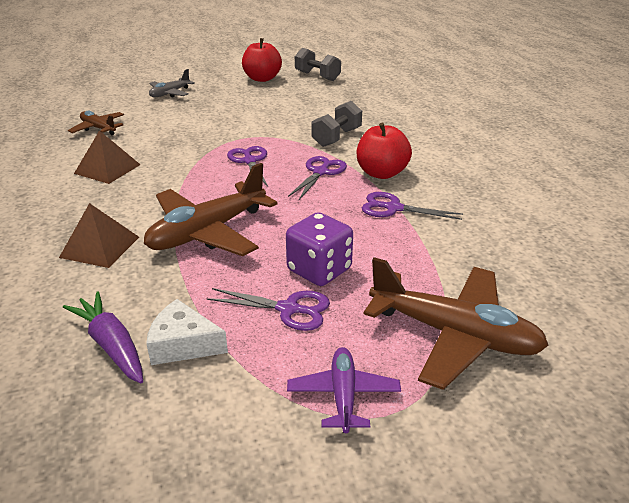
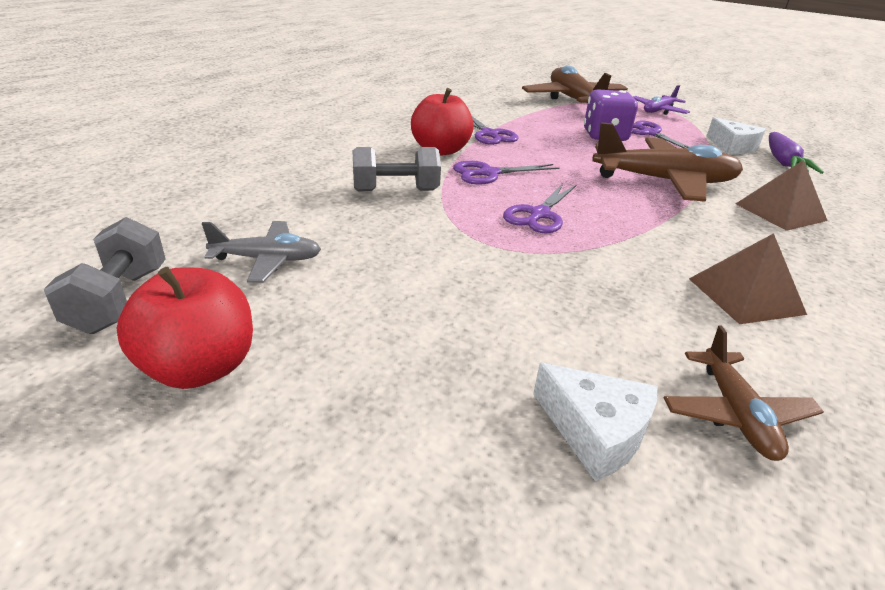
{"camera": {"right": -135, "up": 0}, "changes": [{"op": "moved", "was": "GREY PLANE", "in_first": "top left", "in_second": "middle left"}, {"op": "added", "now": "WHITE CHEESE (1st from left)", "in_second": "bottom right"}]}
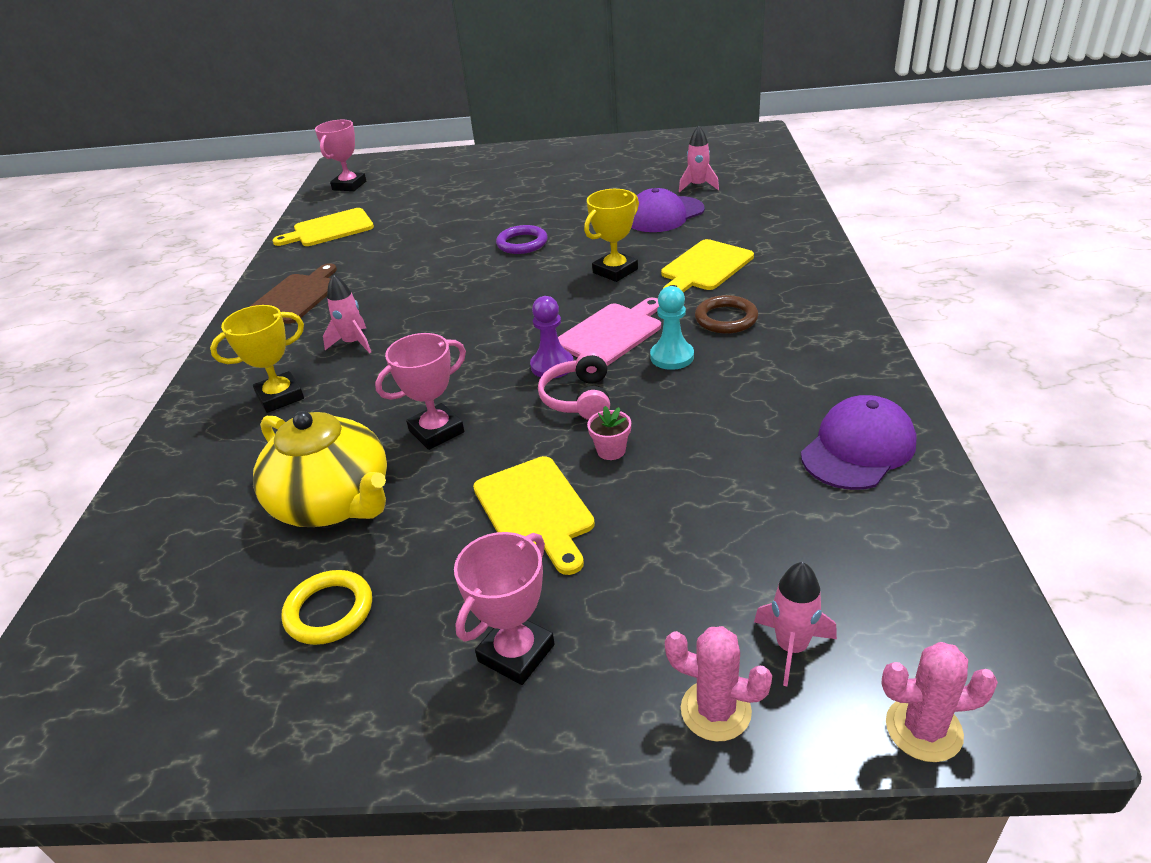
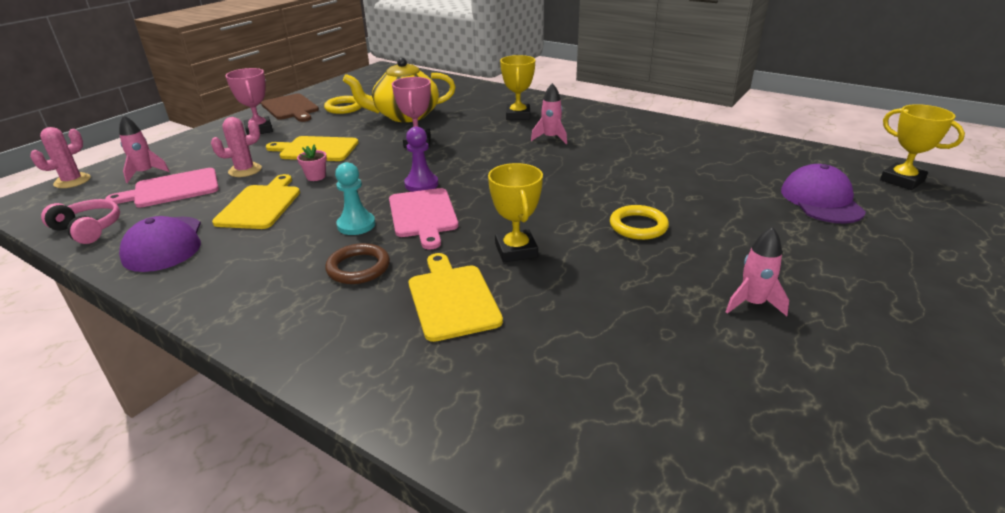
{"camera": {"right": 120, "up": -5}, "changes": [{"op": "recoloured", "was": "PINK TROPHY (1st from left)", "now": "YELLOW TROPHY (3rd from left)", "in_first": "top left", "in_second": "top right"}, {"op": "moved", "was": "PINK ROCKET (2nd from left in the first image)", "now": "PINK ROCKET (3rd from left)", "in_first": "top centre", "in_second": "middle right"}, {"op": "moved", "was": "PURPLE CAP (1st from left in the first image)", "now": "PURPLE CAP (2nd from left)", "in_first": "top centre", "in_second": "middle right"}, {"op": "moved", "was": "YELLOW CUTTING BOARD (1st from left)", "in_first": "top left", "in_second": "middle left"}, {"op": "recoloured", "was": "PURPLE RING", "now": "YELLOW RING (2nd from left)", "in_first": "top centre", "in_second": "centre"}, {"op": "moved", "was": "BROWN CUTTING BOARD", "in_first": "middle left", "in_second": "top left"}, {"op": "moved", "was": "PINK HEADPHONES", "in_first": "centre", "in_second": "middle left"}, {"op": "moved", "was": "PINK CACTUS (1st from left in the first image)", "now": "PINK CACTUS (2nd from left)", "in_first": "bottom centre", "in_second": "top left"}, {"op": "added", "now": "PINK CUTTING BOARD (1st from left)", "in_second": "middle left"}]}
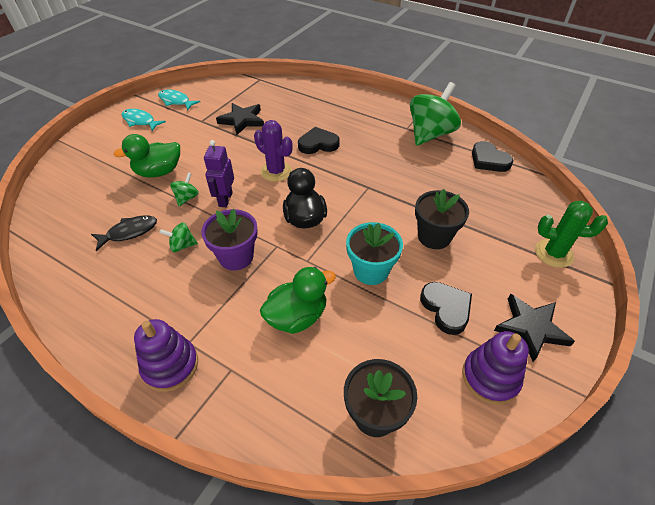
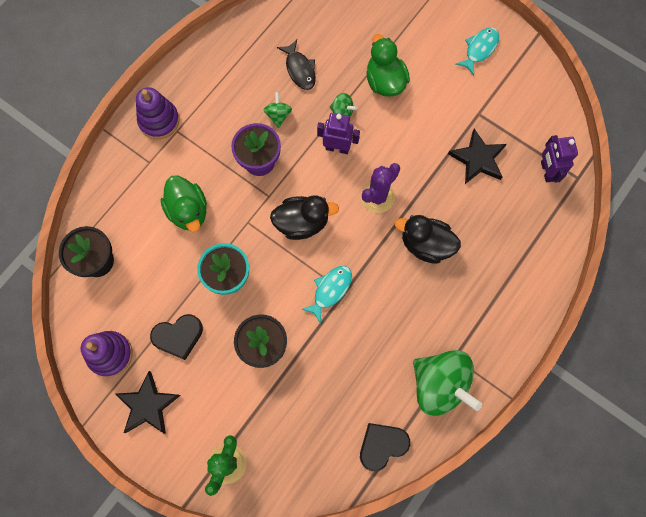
{"camera": {"right": 95, "up": 25}, "changes": [{"op": "moved", "was": "TURQUOISE FISH (2nd from left in the first image)", "now": "TURQUOISE FISH (1st from left)", "in_first": "top left", "in_second": "centre"}, {"op": "replaced", "was": "BLACK HEART (1st from left)", "now": "BLACK DUCK (2nd from left)", "in_first": "top centre", "in_second": "centre"}, {"op": "added", "now": "PURPLE ROBOT (2nd from left)", "in_second": "top right"}]}
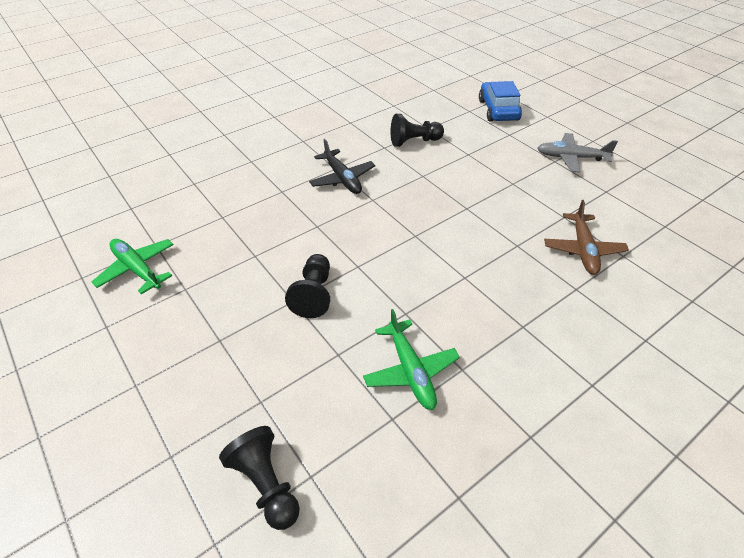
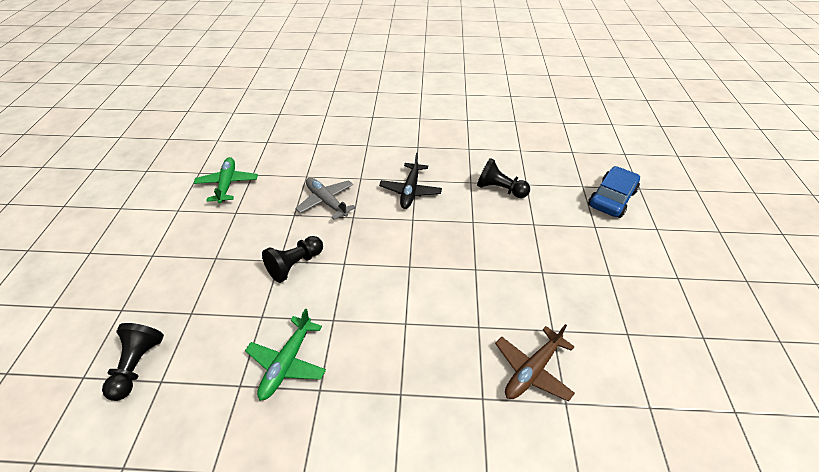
{"camera": {"right": 40, "up": 0}, "changes": [{"op": "moved", "was": "GREY PLANE", "in_first": "top right", "in_second": "centre"}]}
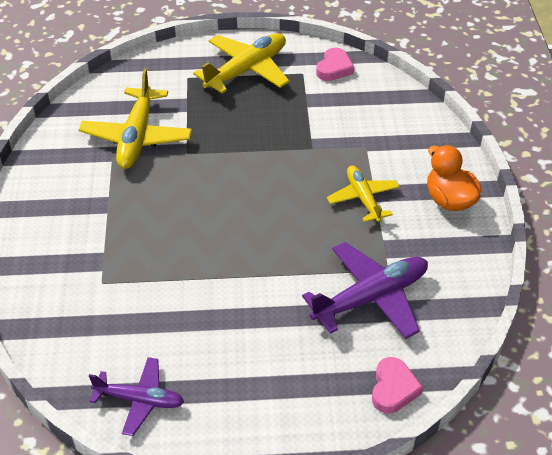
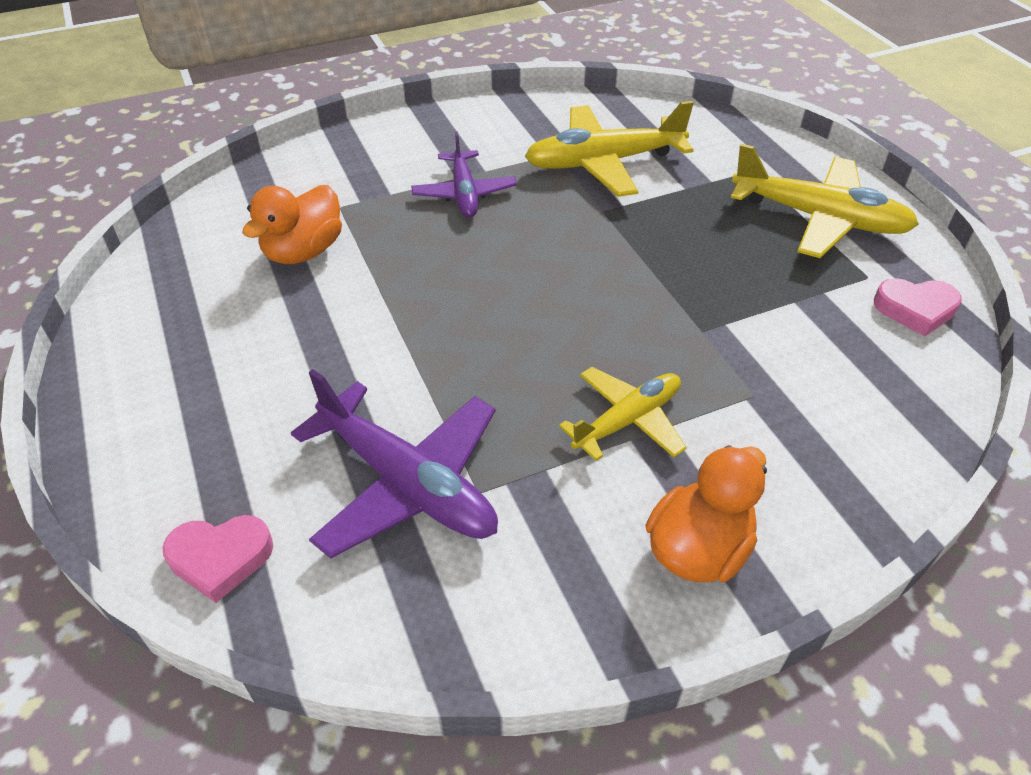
{"camera": {"right": 70, "up": 0}, "changes": [{"op": "moved", "was": "PURPLE PLANE (1st from left in the first image)", "now": "PURPLE PLANE (2nd from left)", "in_first": "bottom left", "in_second": "top centre"}, {"op": "added", "now": "ORANGE DUCK (1st from left)", "in_second": "top left"}]}
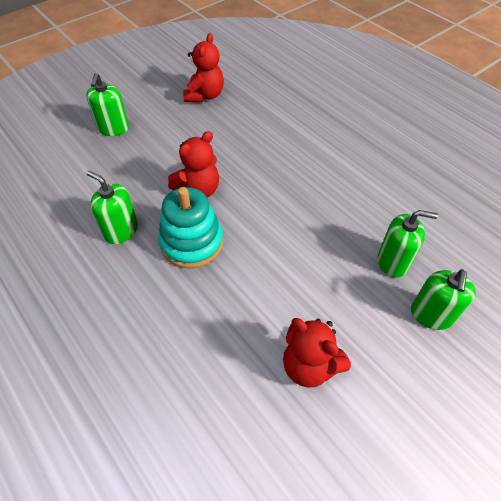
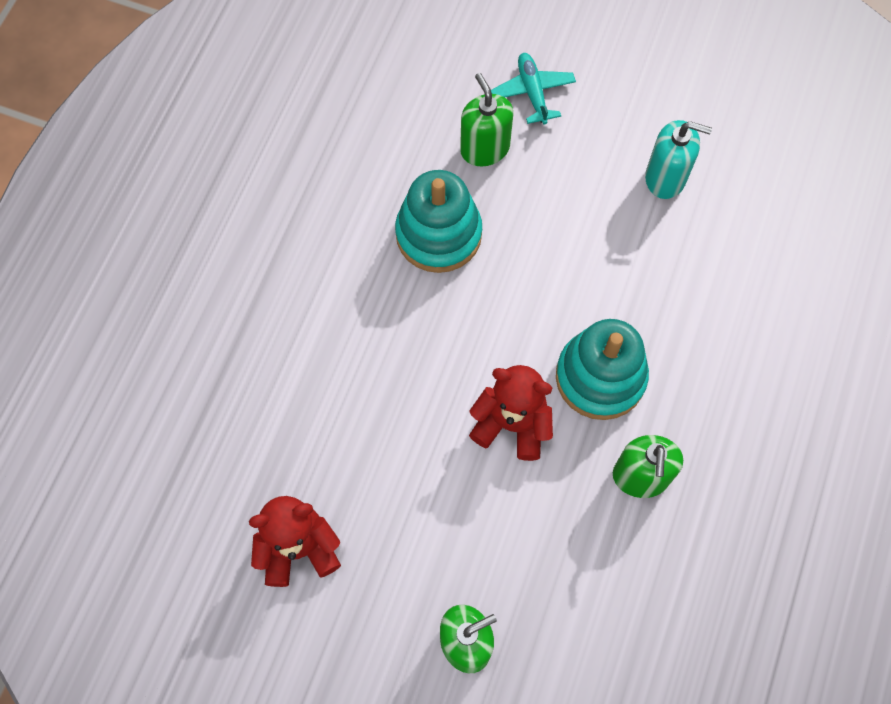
{"camera": {"right": -120, "up": 15}, "changes": [{"op": "replaced", "was": "GREEN SOAP DISPENSER (4th from left)", "now": "TURQUOISE PLANE", "in_first": "middle right", "in_second": "top centre"}, {"op": "replaced", "was": "RED TEDDY BEAR (3rd from left)", "now": "TURQUOISE SOAP DISPENSER", "in_first": "bottom centre", "in_second": "top right"}, {"op": "added", "now": "TURQUOISE STACKING TOY (1st from left)", "in_second": "top centre"}]}
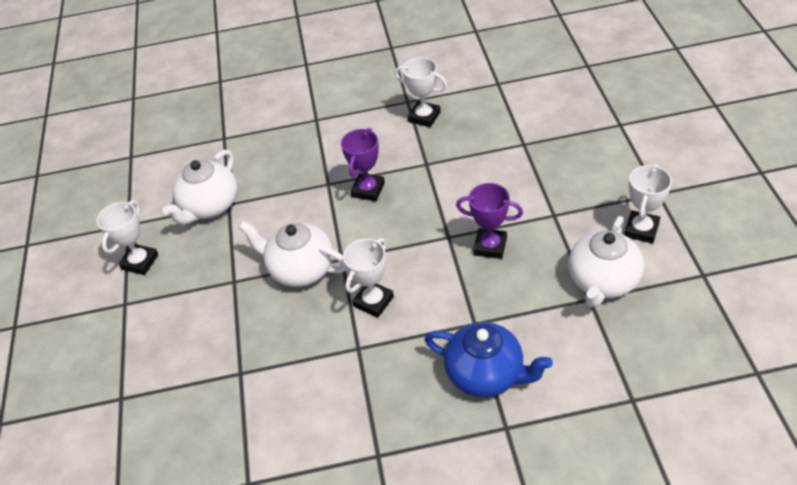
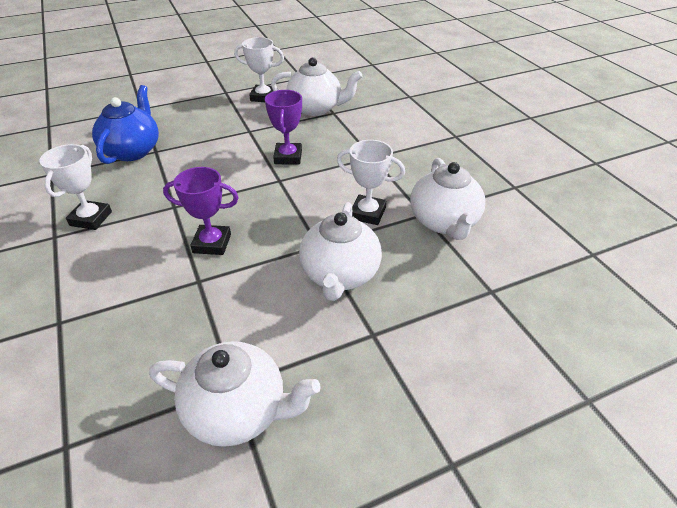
{"camera": {"right": -110, "up": -5}, "changes": [{"op": "removed", "was": "WHITE TROPHY (1st from left)", "in_first": "middle left"}, {"op": "moved", "was": "BLUE TEAPOT", "in_first": "bottom centre", "in_second": "top left"}, {"op": "added", "now": "WHITE TEAPOT (4th from left)", "in_second": "centre"}]}
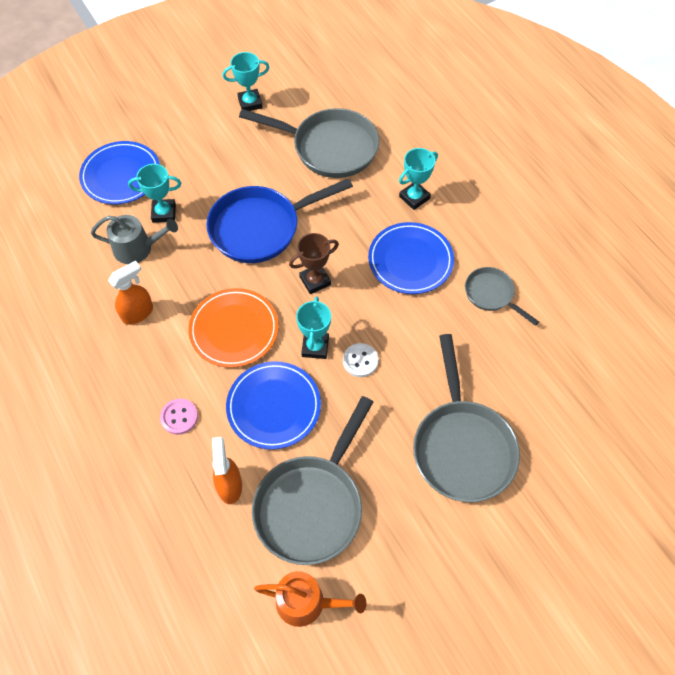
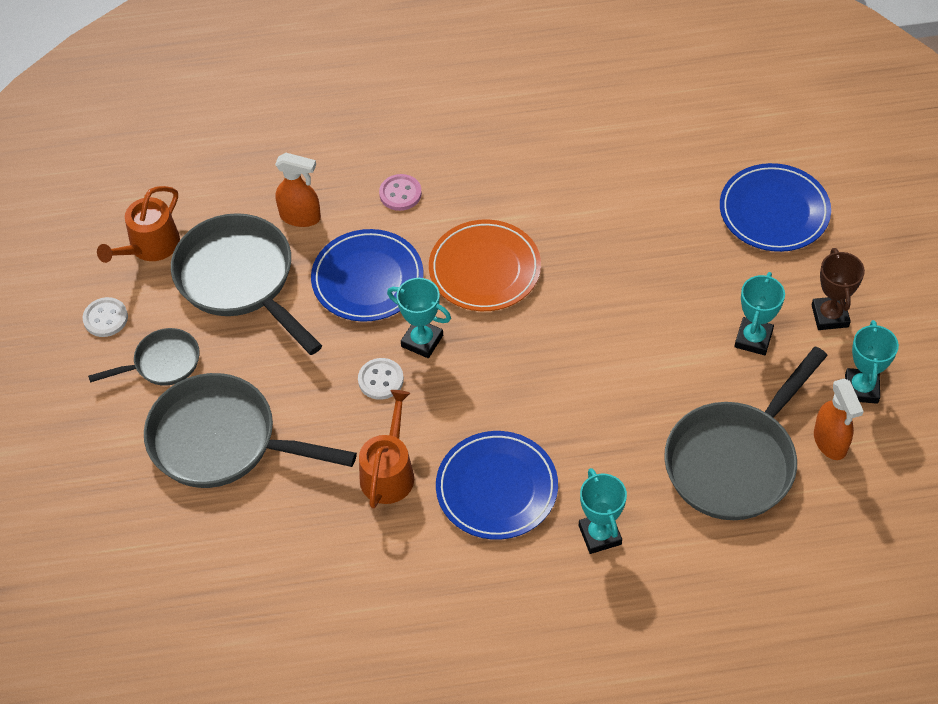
{"camera": {"right": 115, "up": -5}, "changes": [{"op": "moved", "was": "TURQUOISE TROPHY (1st from left in the first image)", "now": "TURQUOISE TROPHY (3rd from left)", "in_first": "top left", "in_second": "middle right"}, {"op": "removed", "was": "BLUE PAN", "in_first": "top centre"}, {"op": "removed", "was": "GREY WATERING CAN", "in_first": "middle left"}, {"op": "moved", "was": "BROWN TROPHY", "in_first": "centre", "in_second": "middle right"}, {"op": "moved", "was": "ORANGE SPRAY BOTTLE (1st from left in the first image)", "now": "ORANGE SPRAY BOTTLE (2nd from left)", "in_first": "middle left", "in_second": "middle right"}, {"op": "moved", "was": "GREY PAN (4th from left in the first image)", "now": "GREY PAN (1st from left)", "in_first": "middle right", "in_second": "middle left"}, {"op": "added", "now": "WHITE BUTTON (1st from left)", "in_second": "middle left"}, {"op": "added", "now": "ORANGE WATERING CAN (2nd from left)", "in_second": "centre"}]}
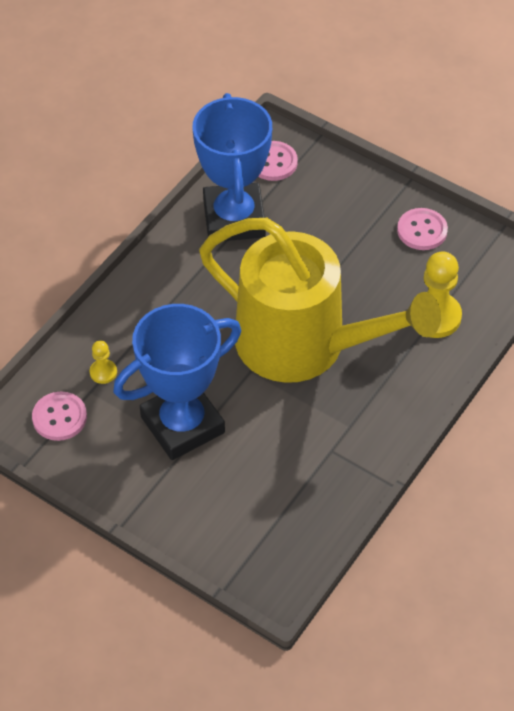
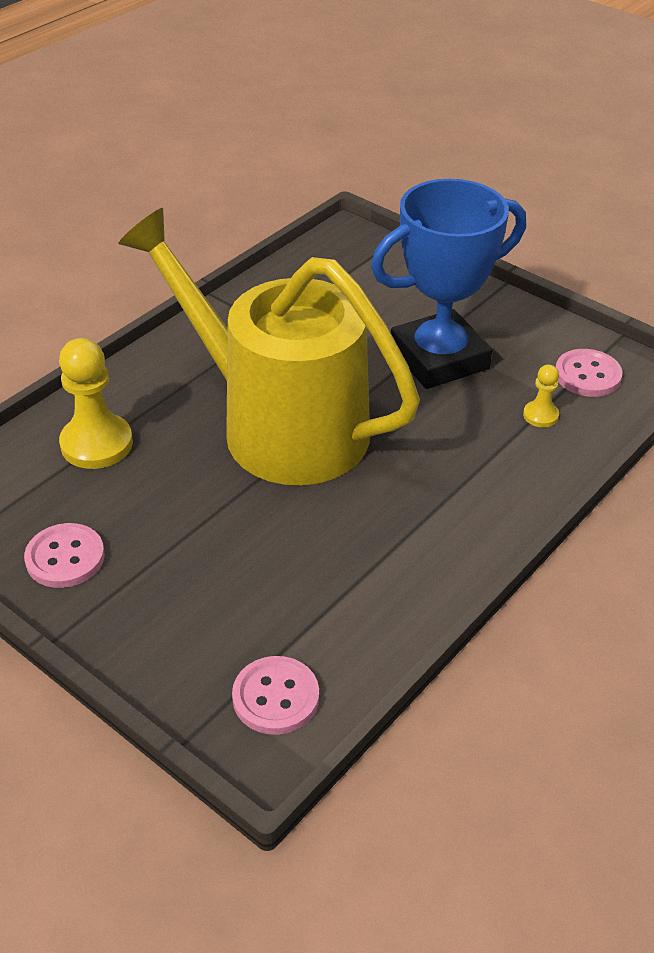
{"camera": {"right": -175, "up": -10}, "changes": [{"op": "removed", "was": "BLUE TROPHY (2nd from left)", "in_first": "top centre"}]}
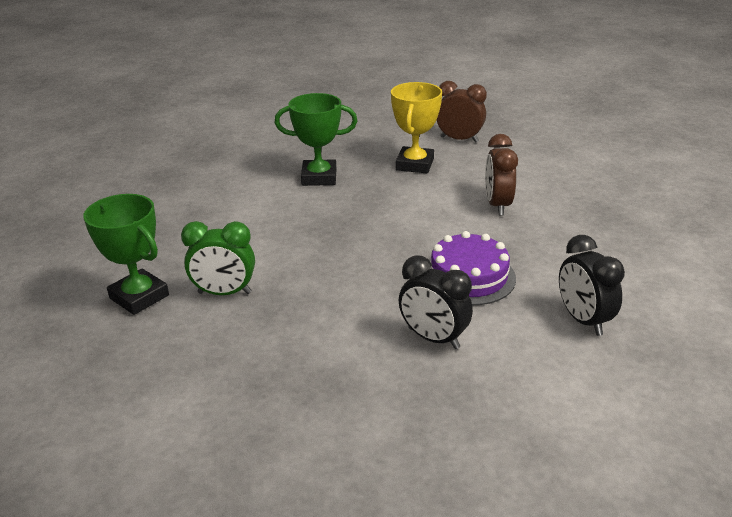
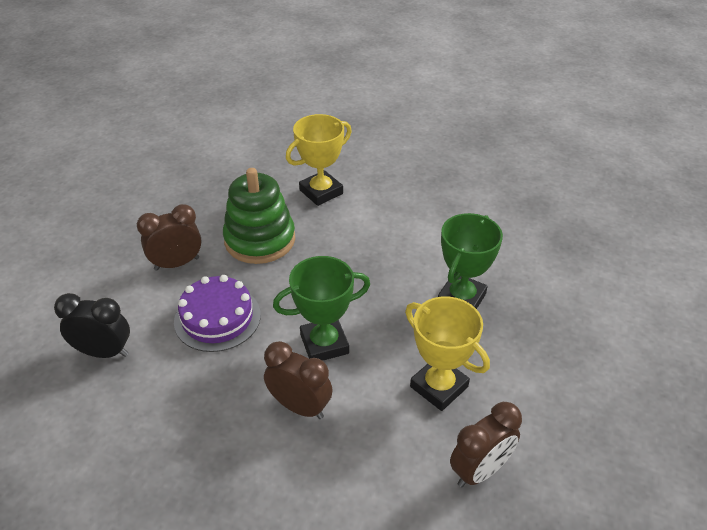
{"camera": {"right": 120, "up": 10}, "changes": [{"op": "moved", "was": "GREEN TROPHY (1st from left)", "in_first": "middle left", "in_second": "centre"}, {"op": "replaced", "was": "GREEN CLOCK", "now": "YELLOW TROPHY (1st from left)", "in_first": "middle left", "in_second": "top centre"}, {"op": "recoloured", "was": "BLACK CLOCK (1st from left)", "now": "BROWN CLOCK (1st from left)", "in_first": "centre", "in_second": "middle left"}, {"op": "added", "now": "GREEN STACKING TOY", "in_second": "centre"}]}
